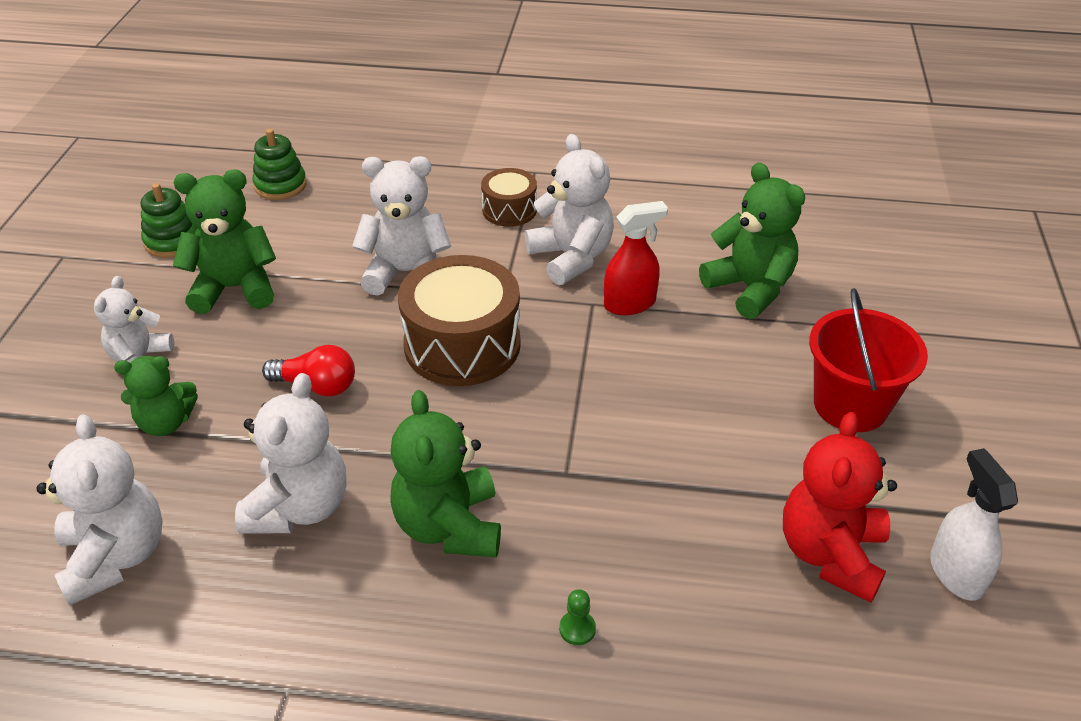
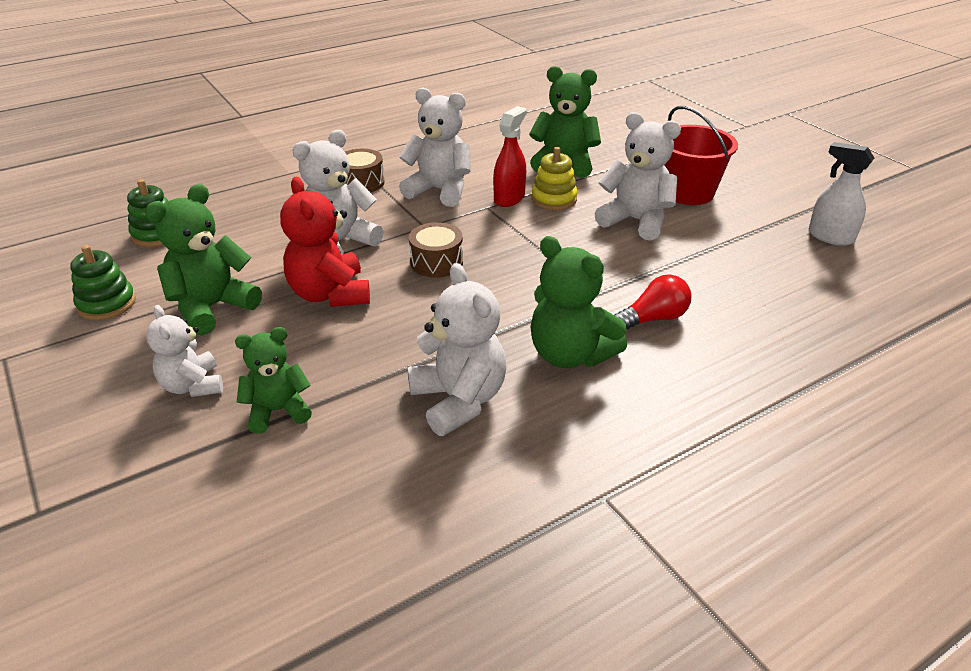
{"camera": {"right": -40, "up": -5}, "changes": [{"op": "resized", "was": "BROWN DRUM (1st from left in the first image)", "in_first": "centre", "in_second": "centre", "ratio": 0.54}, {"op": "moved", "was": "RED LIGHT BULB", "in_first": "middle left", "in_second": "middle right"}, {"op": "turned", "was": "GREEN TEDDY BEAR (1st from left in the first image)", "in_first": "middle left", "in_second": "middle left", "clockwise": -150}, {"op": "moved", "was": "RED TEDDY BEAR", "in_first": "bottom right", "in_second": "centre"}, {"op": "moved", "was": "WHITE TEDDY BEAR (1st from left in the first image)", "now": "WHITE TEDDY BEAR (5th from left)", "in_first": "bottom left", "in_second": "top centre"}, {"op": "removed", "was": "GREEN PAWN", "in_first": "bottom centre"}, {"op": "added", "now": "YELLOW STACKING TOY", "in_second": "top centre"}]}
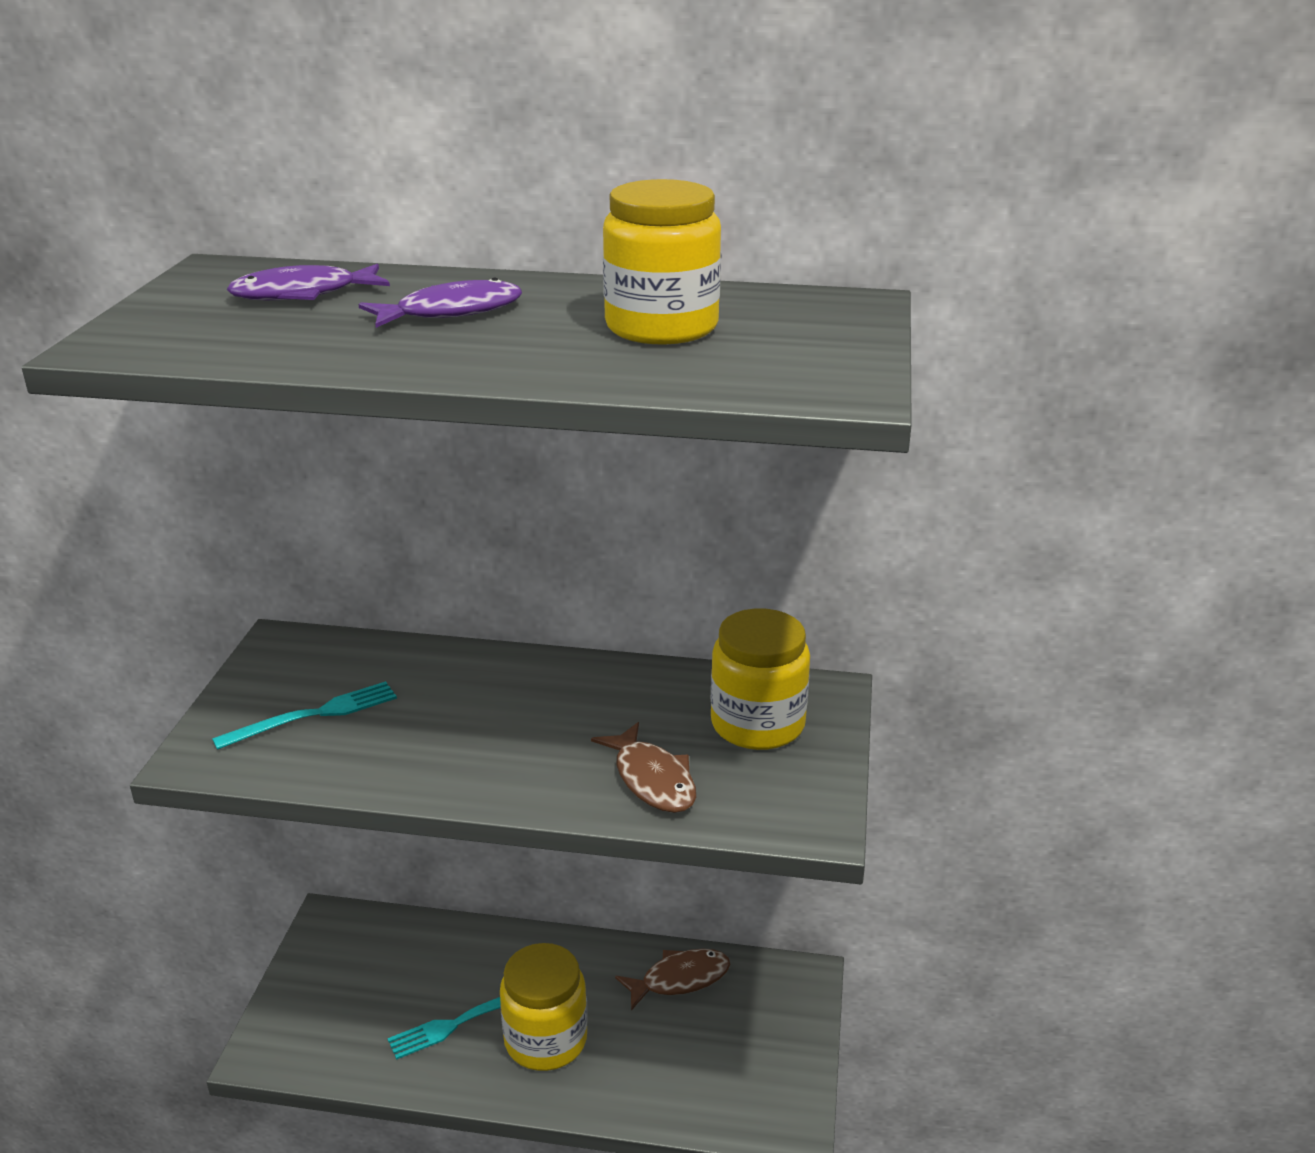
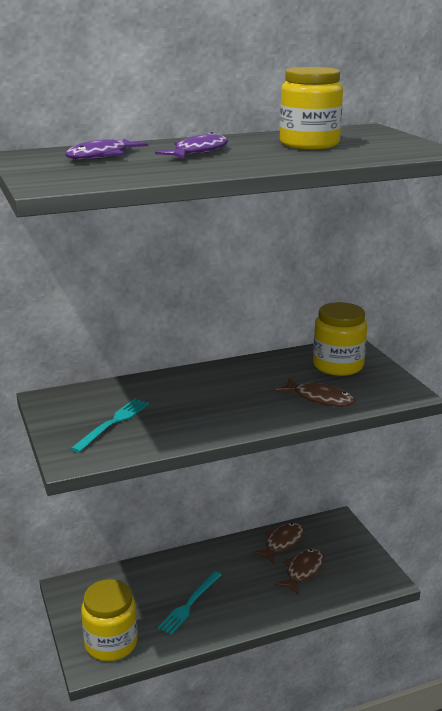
{"camera": {"right": -30, "up": -5}, "changes": [{"op": "moved", "was": "YELLOW JAR (1st from left)", "in_first": "bottom centre", "in_second": "bottom left"}, {"op": "added", "now": "BROWN FISH (2nd from left)", "in_second": "bottom right"}]}
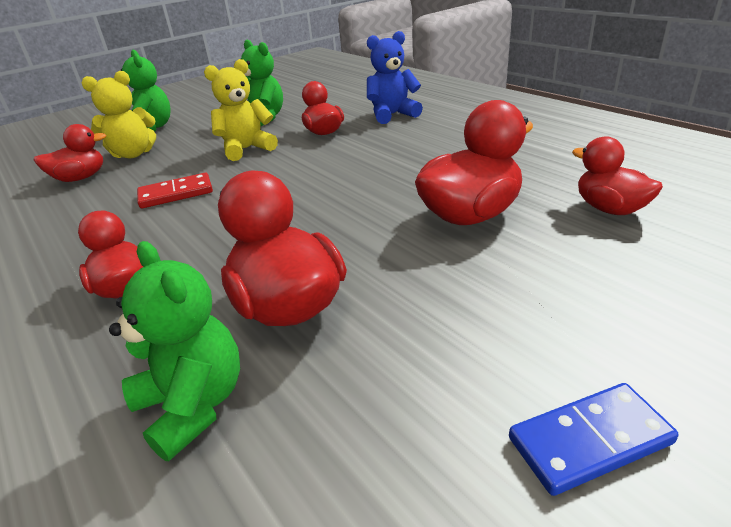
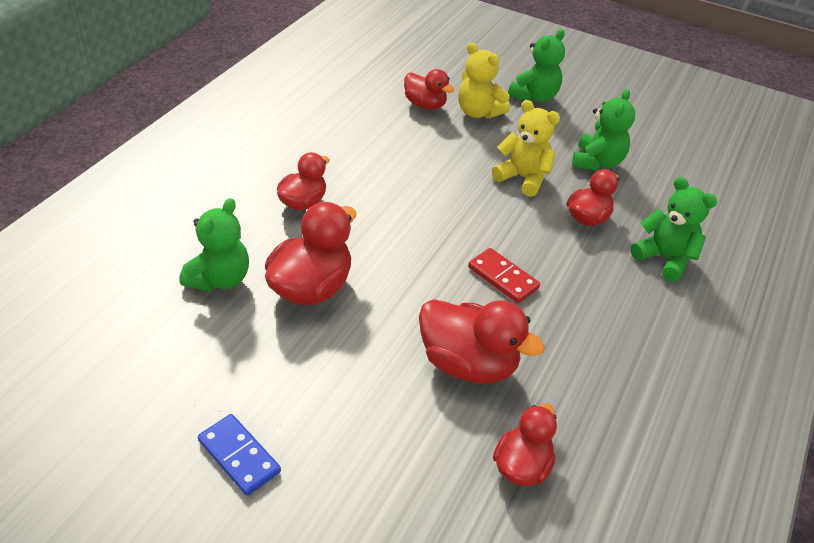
{"camera": {"right": 60, "up": 10}, "changes": [{"op": "recoloured", "was": "BLUE TEDDY BEAR", "now": "GREEN TEDDY BEAR (4th from left)", "in_first": "top centre", "in_second": "middle right"}, {"op": "moved", "was": "RED DOMINO", "in_first": "middle left", "in_second": "centre"}]}
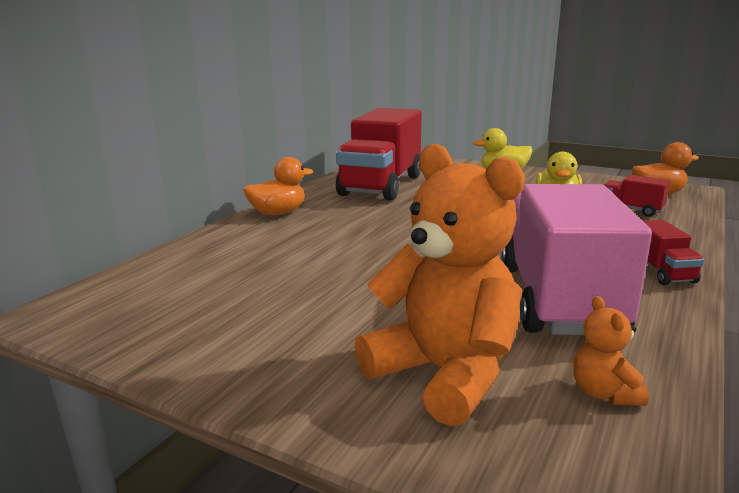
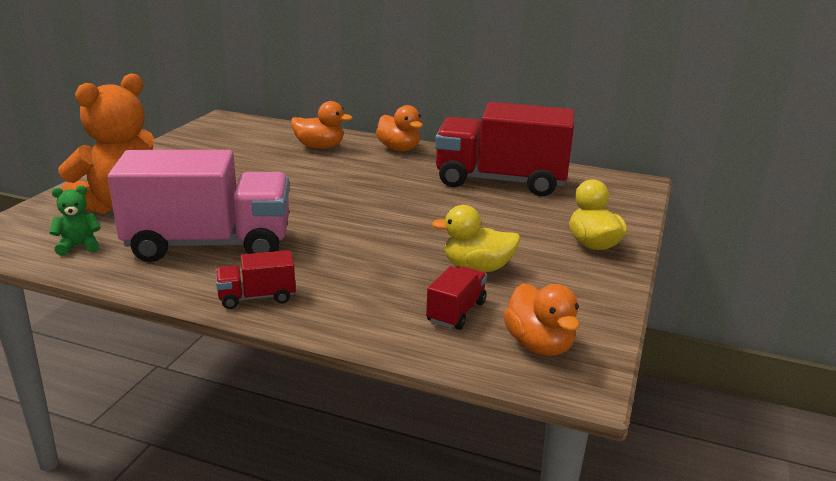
{"camera": {"right": 80, "up": 5}, "changes": [{"op": "recoloured", "was": "ORANGE TEDDY BEAR (2nd from left)", "now": "GREEN TEDDY BEAR", "in_first": "bottom right", "in_second": "middle left"}, {"op": "added", "now": "ORANGE DUCK (1st from left)", "in_second": "top centre"}]}
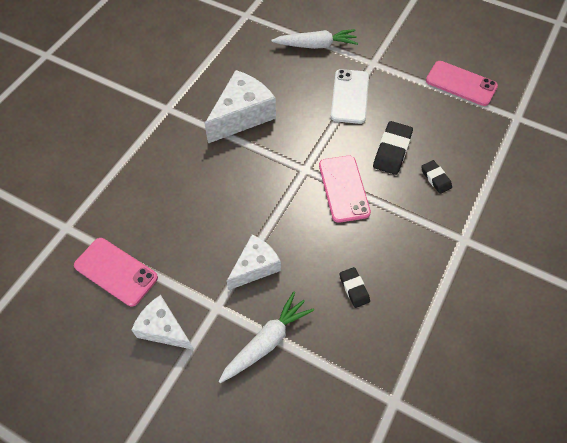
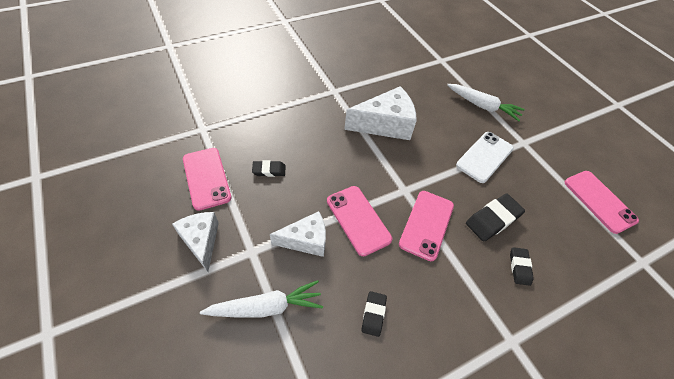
{"camera": {"right": 30, "up": -5}, "changes": [{"op": "added", "now": "BLACK ERASER (1st from left)", "in_second": "centre"}, {"op": "added", "now": "PINK PHONE (2nd from left)", "in_second": "centre"}]}
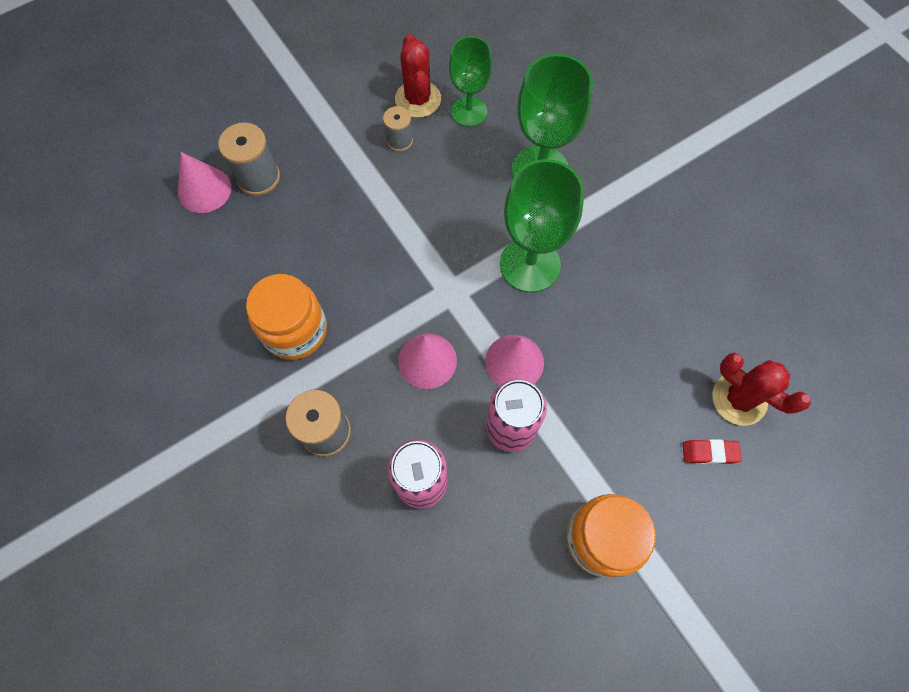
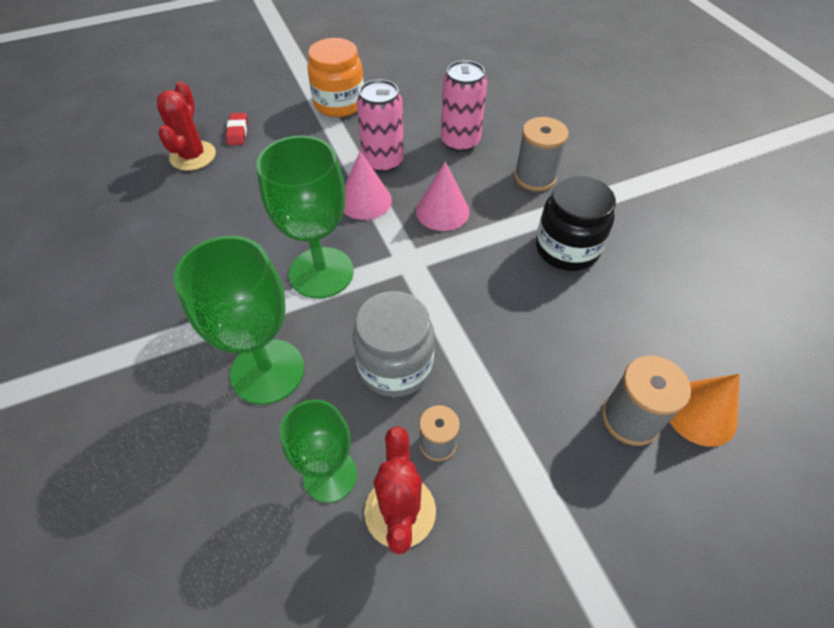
{"camera": {"right": -170, "up": -15}, "changes": [{"op": "recoloured", "was": "PINK CONE (1st from left)", "now": "ORANGE CONE", "in_first": "top left", "in_second": "middle right"}, {"op": "recoloured", "was": "ORANGE JAR (1st from left)", "now": "BLACK JAR", "in_first": "middle left", "in_second": "middle right"}, {"op": "turned", "was": "RED CACTUS (2nd from left in the first image)", "in_first": "middle right", "in_second": "top left", "clockwise": 45}, {"op": "turned", "was": "RED ERASER", "in_first": "middle right", "in_second": "top left", "clockwise": 75}, {"op": "added", "now": "GREY JAR", "in_second": "centre"}]}
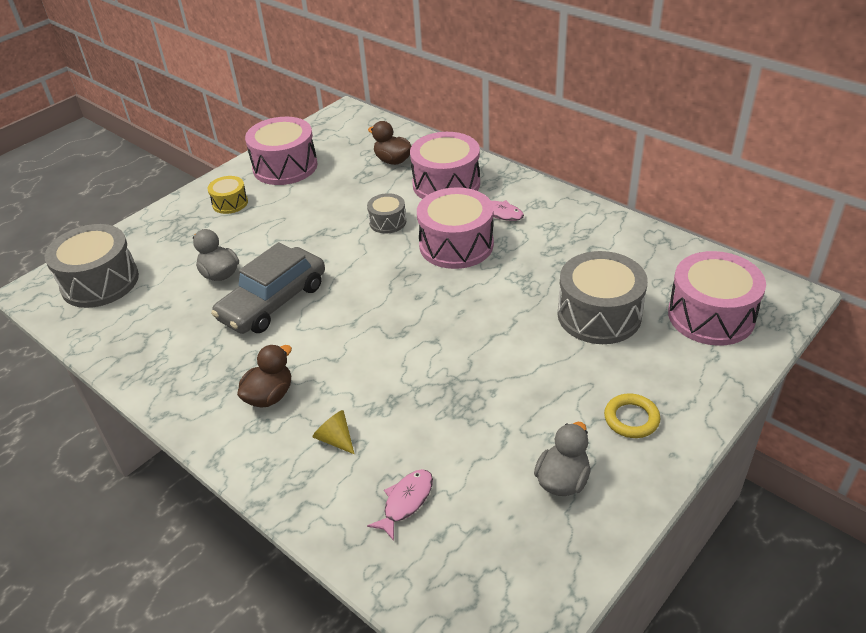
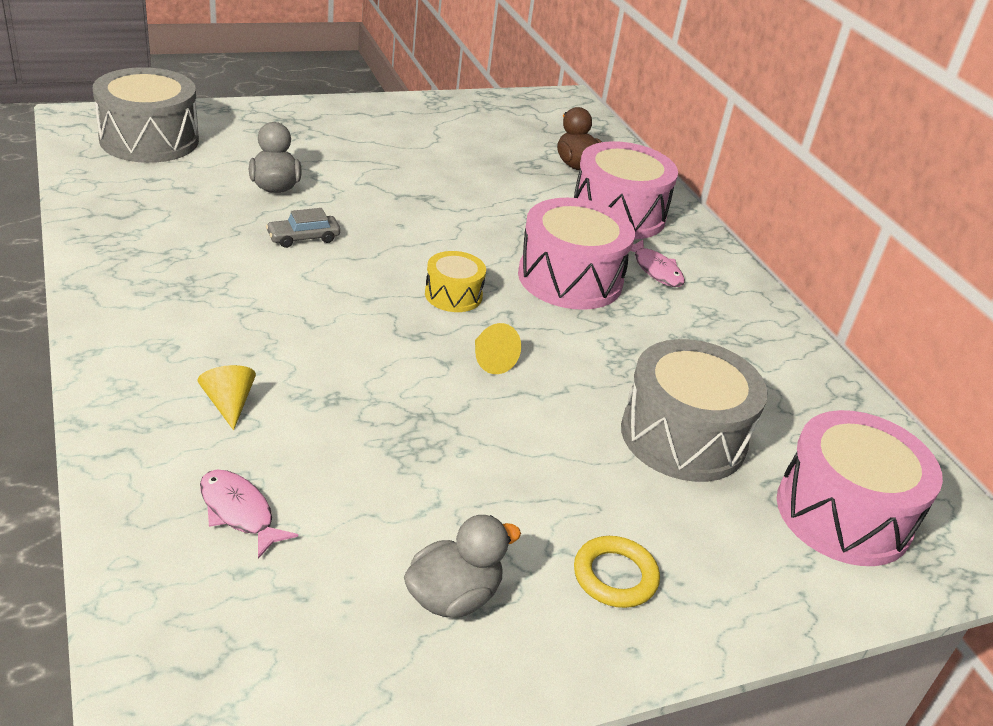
{"camera": {"right": 20, "up": -5}, "changes": [{"op": "removed", "was": "PINK DRUM (1st from left)", "in_first": "top left"}, {"op": "moved", "was": "YELLOW DRUM", "in_first": "top left", "in_second": "centre"}, {"op": "removed", "was": "GREY DRUM (2nd from left)", "in_first": "centre"}, {"op": "resized", "was": "GREY CAR", "in_first": "middle left", "in_second": "top left", "ratio": 0.44}, {"op": "removed", "was": "BROWN DUCK (1st from left)", "in_first": "middle left"}, {"op": "turned", "was": "PINK FISH (1st from left)", "in_first": "bottom centre", "in_second": "bottom left", "clockwise": -105}, {"op": "added", "now": "YELLOW CONE (2nd from left)", "in_second": "centre"}]}
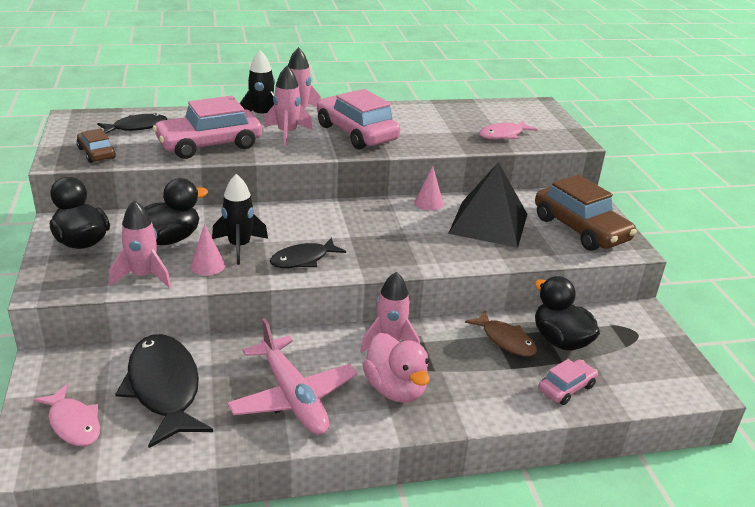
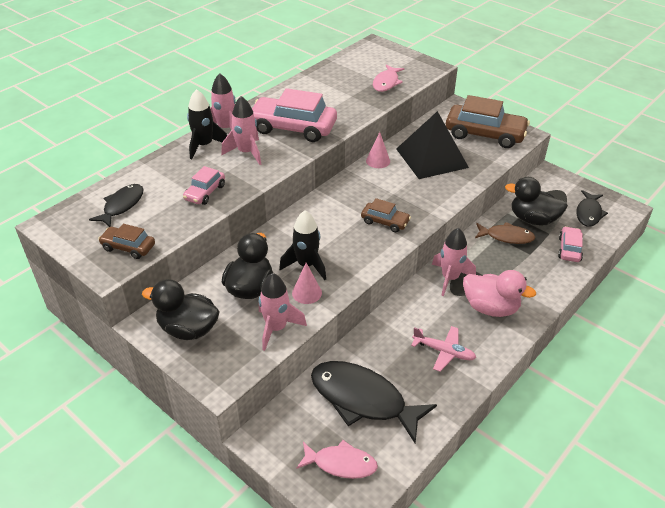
{"camera": {"right": -35, "up": 10}, "changes": [{"op": "resized", "was": "PINK CAR (1st from left)", "in_first": "top left", "in_second": "middle left", "ratio": 0.52}, {"op": "moved", "was": "BLACK FISH (3rd from left)", "in_first": "centre", "in_second": "middle right"}, {"op": "resized", "was": "PINK PLANE", "in_first": "bottom centre", "in_second": "bottom centre", "ratio": 0.58}, {"op": "added", "now": "BROWN CAR (2nd from left)", "in_second": "centre"}]}
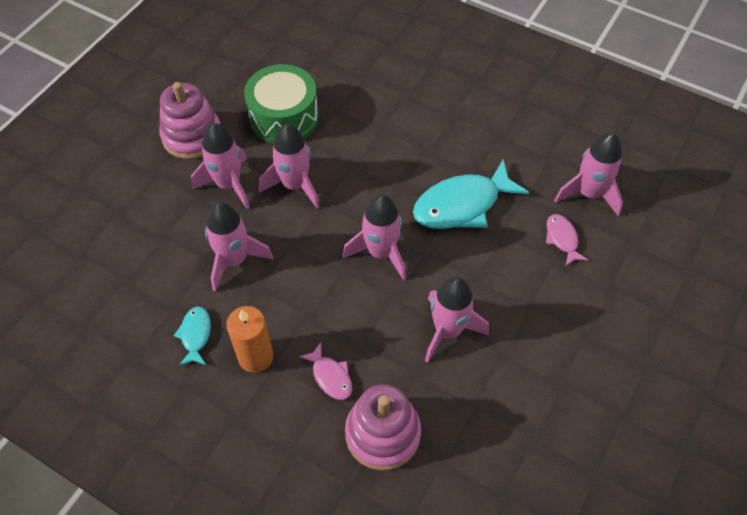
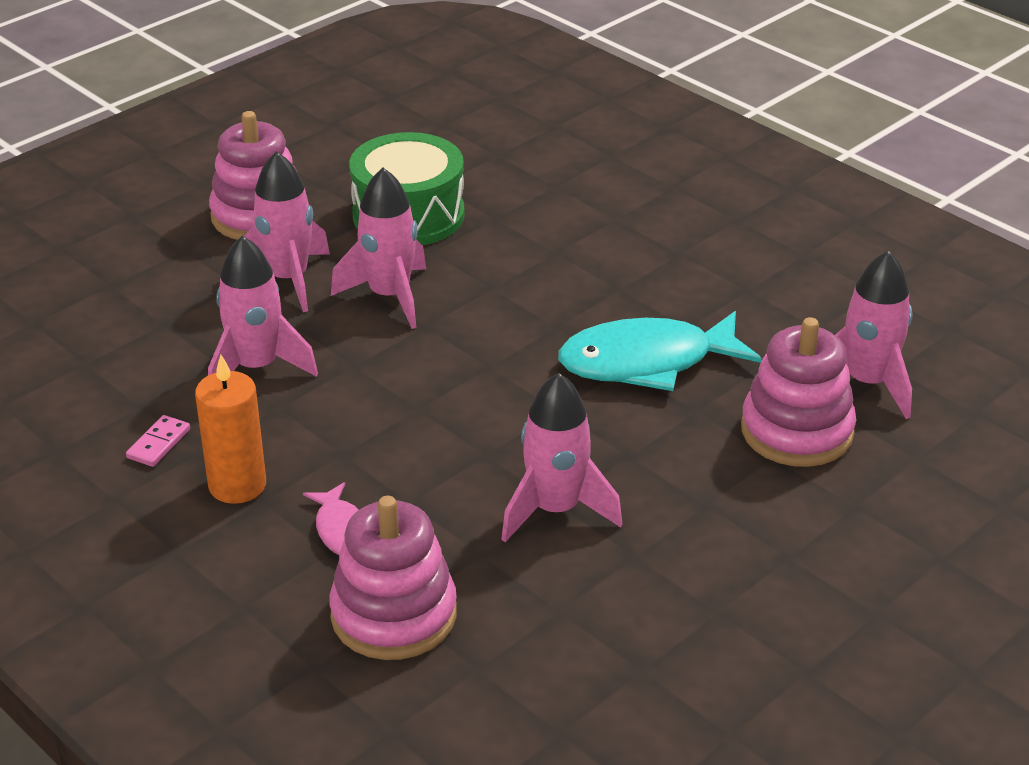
{"camera": {"right": 15, "up": -20}, "changes": [{"op": "removed", "was": "PINK ROCKET (4th from left)", "in_first": "centre"}, {"op": "replaced", "was": "PINK FISH (2nd from left)", "now": "PINK STACKING TOY (3rd from left)", "in_first": "middle right", "in_second": "middle right"}, {"op": "replaced", "was": "TURQUOISE FISH (1st from left)", "now": "PINK DOMINO", "in_first": "middle left", "in_second": "middle left"}]}
